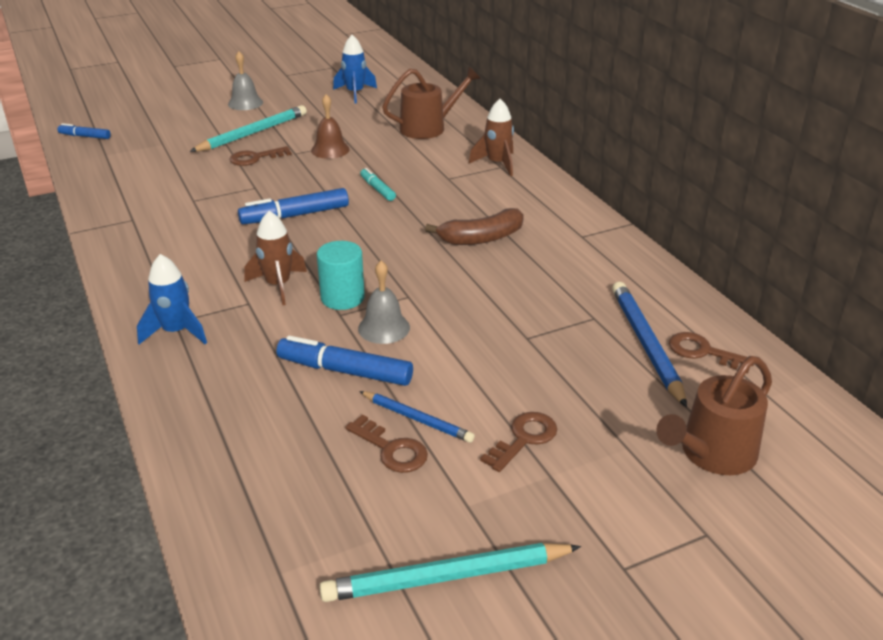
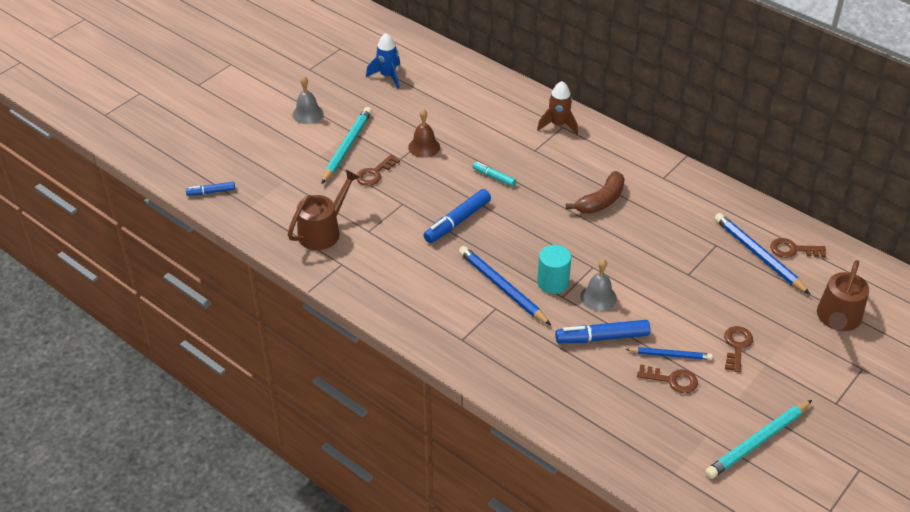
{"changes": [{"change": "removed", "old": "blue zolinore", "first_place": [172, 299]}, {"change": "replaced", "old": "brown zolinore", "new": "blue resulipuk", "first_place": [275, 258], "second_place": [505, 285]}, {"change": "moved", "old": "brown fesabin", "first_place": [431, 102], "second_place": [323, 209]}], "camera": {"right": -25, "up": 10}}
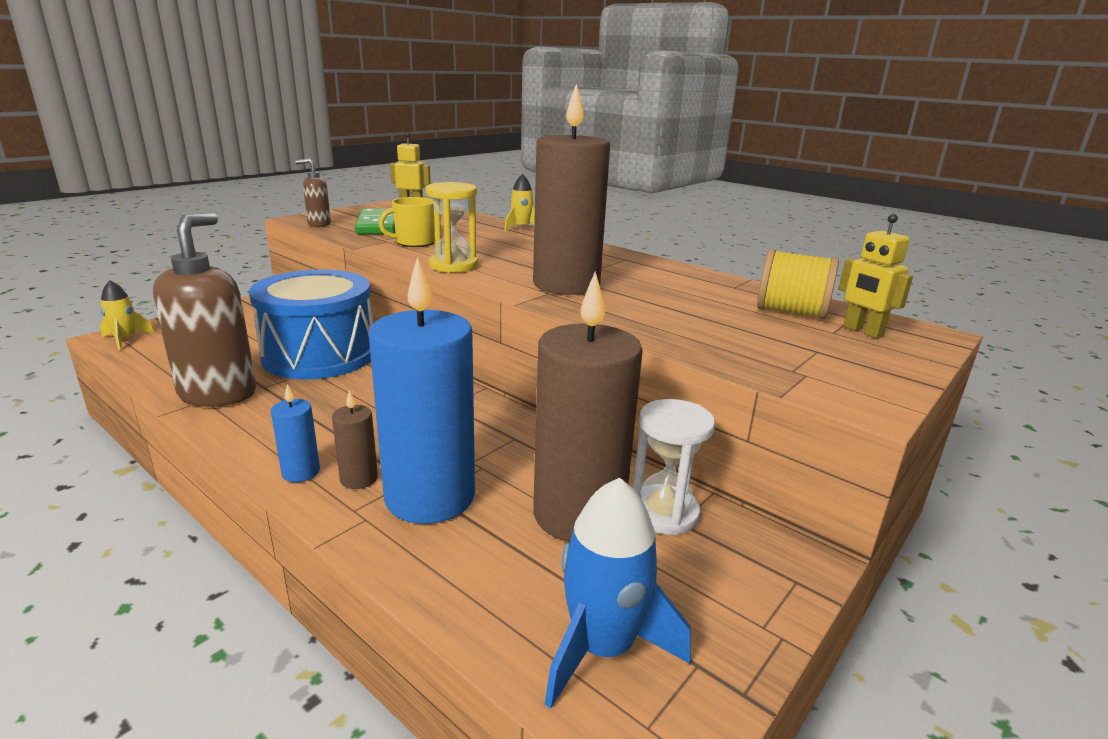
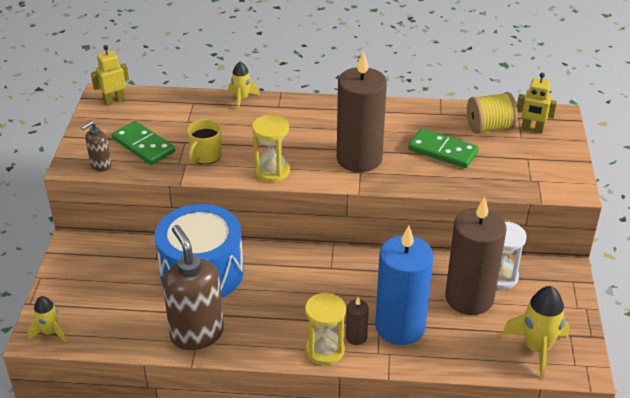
{"changes": [{"change": "replaced", "old": "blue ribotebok", "new": "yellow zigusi", "first_place": [295, 433], "second_place": [325, 329]}, {"change": "recoloured", "old": "blue zolinore", "new": "yellow zolinore", "first_place": [618, 593], "second_place": [535, 332]}, {"change": "added", "new": "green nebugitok", "second_place": [443, 148]}], "camera": {"right": -35, "up": 15}}
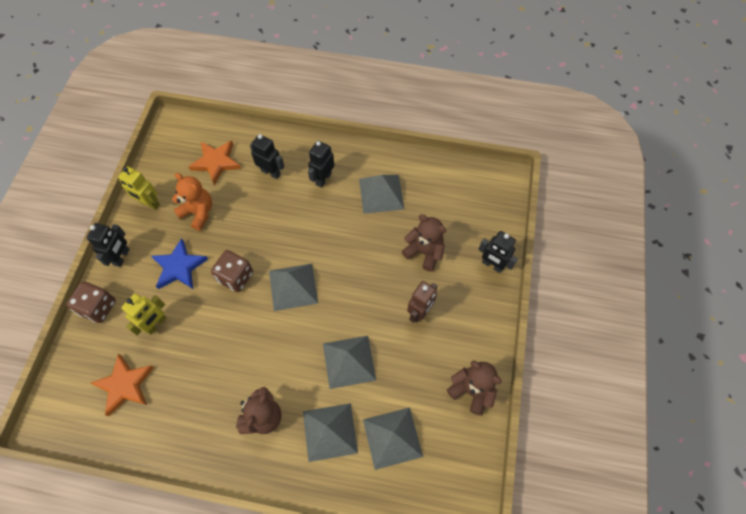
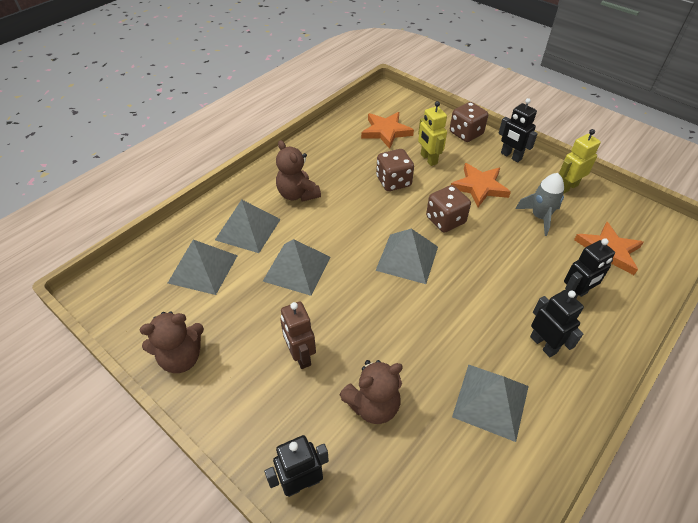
{"changes": [{"change": "recoloured", "old": "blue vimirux", "new": "orange vimirux", "first_place": [179, 263], "second_place": [481, 185]}, {"change": "replaced", "old": "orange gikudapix", "new": "grey zolinore", "first_place": [192, 202], "second_place": [539, 204]}, {"change": "added", "new": "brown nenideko", "second_place": [395, 170]}], "camera": {"right": 120, "up": -15}}
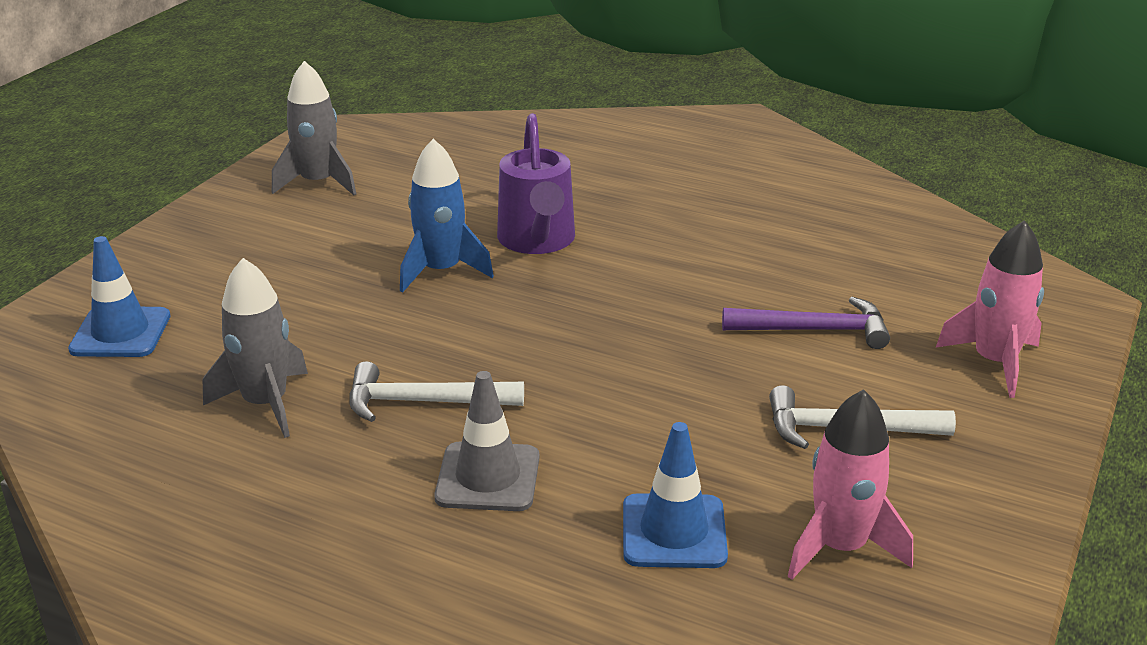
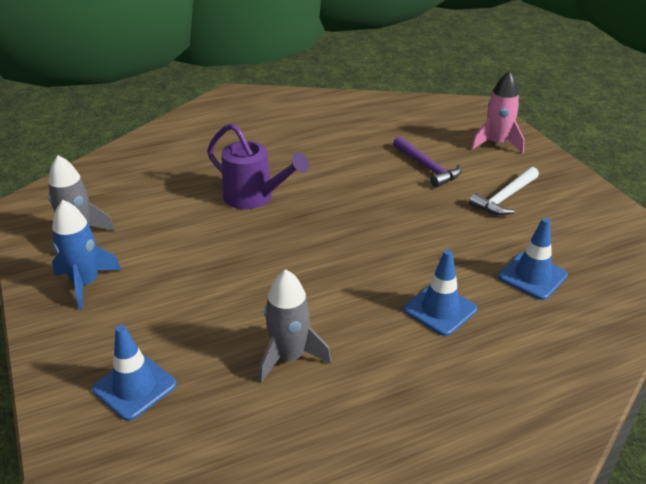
{"changes": [{"change": "removed", "old": "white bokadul", "first_place": [436, 391]}, {"change": "moved", "old": "blue zolinore", "first_place": [447, 216], "second_place": [86, 255]}, {"change": "recoloured", "old": "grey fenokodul", "new": "blue fenokodul", "first_place": [486, 441], "second_place": [440, 293]}, {"change": "turned", "old": "purple bokadul", "first_place": [806, 323], "second_place": [427, 162], "degrees": 105}, {"change": "removed", "old": "pink zolinore", "first_place": [850, 484]}], "camera": {"right": -50, "up": 5}}
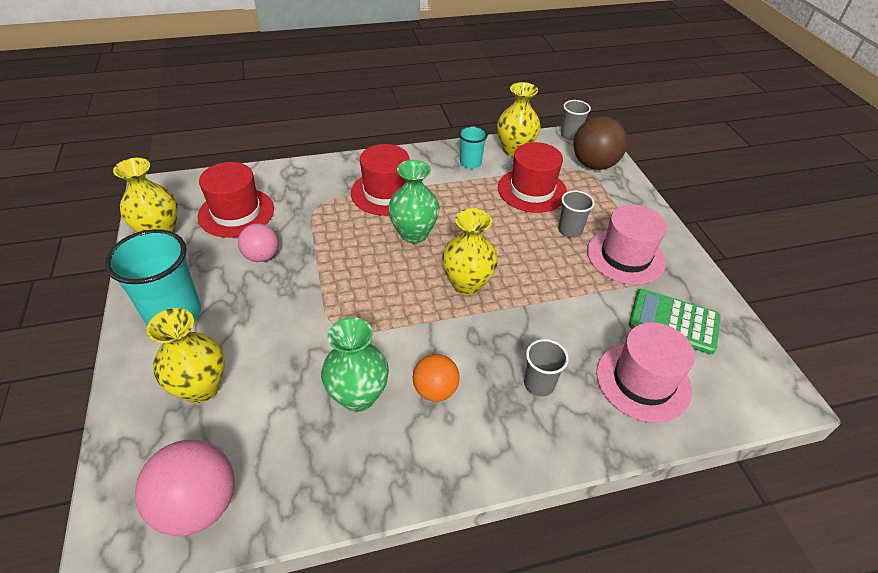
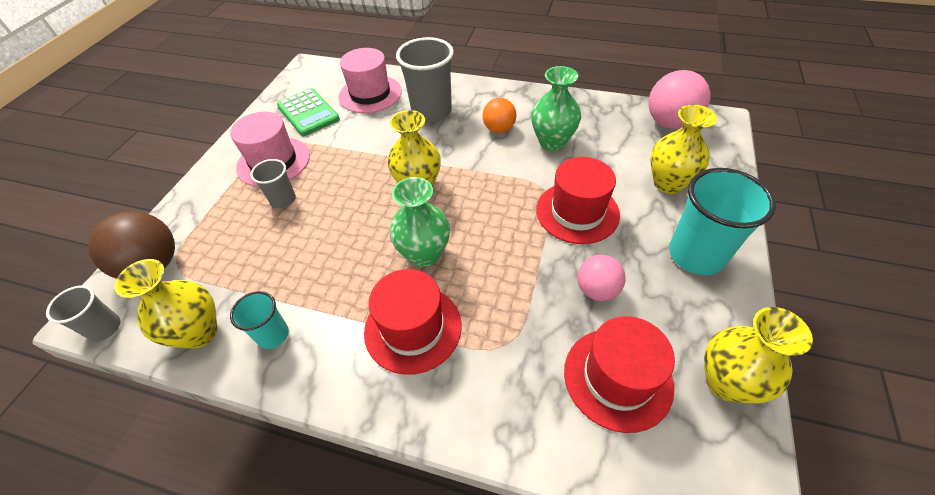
{"changes": [{"change": "moved", "old": "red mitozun", "first_place": [532, 177], "second_place": [578, 200]}, {"change": "resized", "old": "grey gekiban", "first_place": [546, 368], "second_place": [425, 79], "factor": 1.85}], "camera": {"right": -145, "up": 5}}
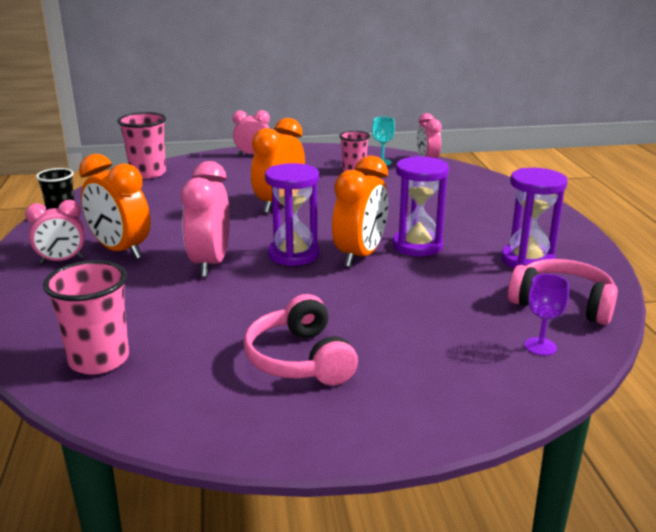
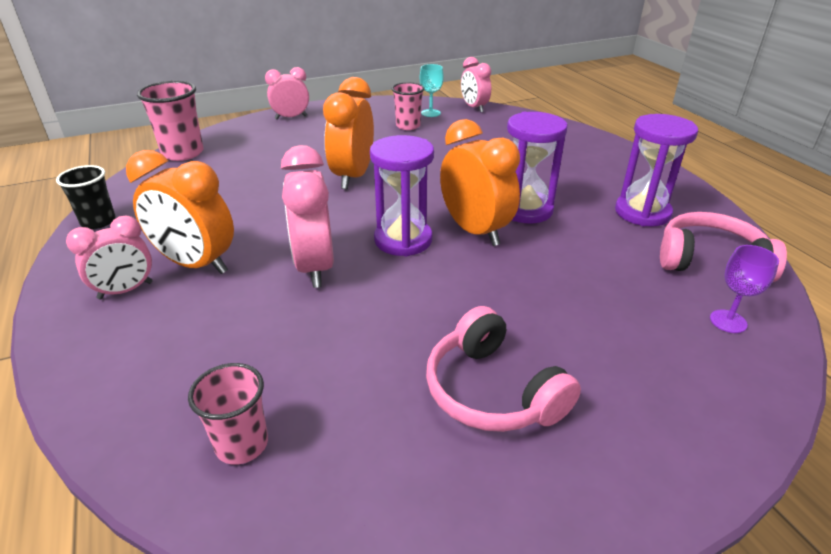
{"changes": [{"change": "resized", "old": "pink gekiban", "first_place": [86, 317], "second_place": [228, 414], "factor": 0.66}, {"change": "turned", "old": "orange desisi", "first_place": [360, 211], "second_place": [480, 182], "degrees": -45}], "camera": {"right": -15, "up": 10}}
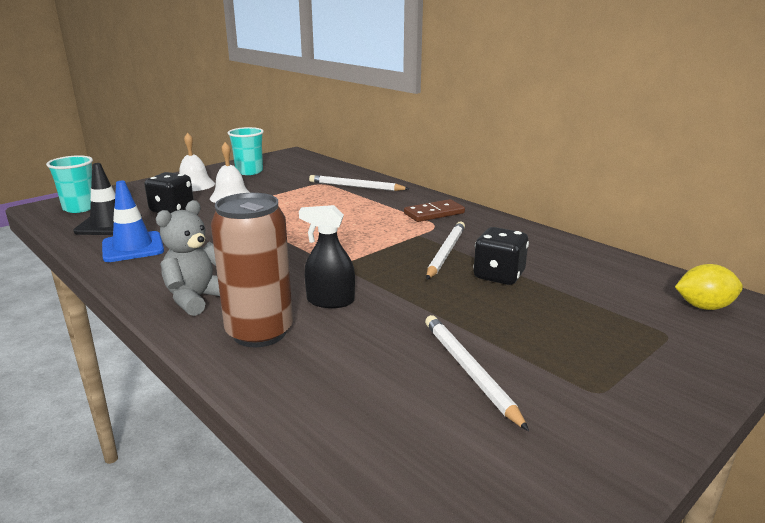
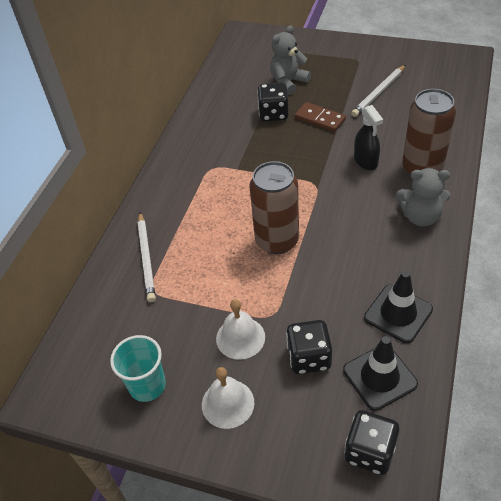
{"changes": [{"change": "replaced", "old": "turquoise gekiban", "new": "black nenideko", "first_place": [69, 184], "second_place": [371, 442]}, {"change": "recoloured", "old": "blue fenokodul", "new": "black fenokodul", "first_place": [133, 221], "second_place": [398, 307]}, {"change": "moved", "old": "brown nebugitok", "first_place": [434, 210], "second_place": [320, 117]}, {"change": "removed", "old": "white resulipuk", "first_place": [445, 251]}, {"change": "removed", "old": "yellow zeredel", "first_place": [709, 287]}, {"change": "added", "new": "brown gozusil", "second_place": [274, 207]}, {"change": "added", "new": "grey gikudapix", "second_place": [290, 60]}], "camera": {"right": -115, "up": 25}}
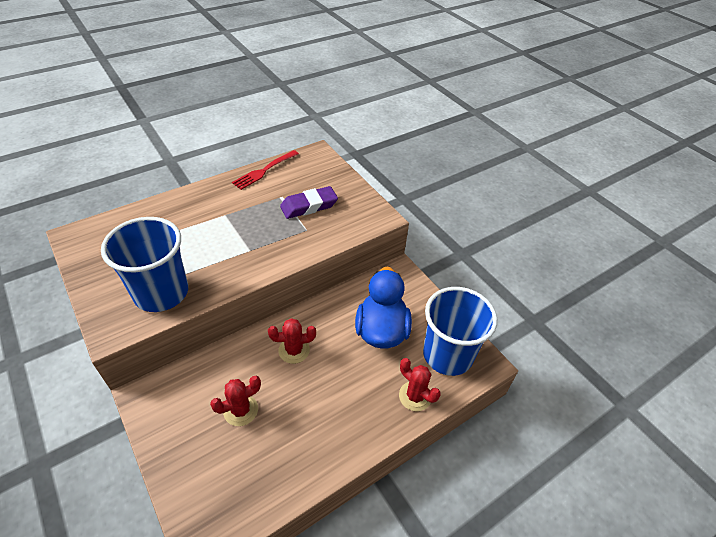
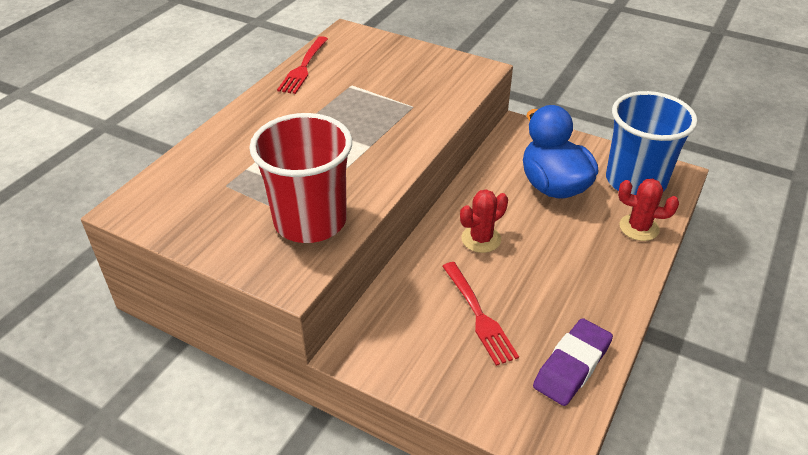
{"changes": [{"change": "recoloured", "old": "blue gekiban", "new": "red gekiban", "first_place": [144, 264], "second_place": [300, 178]}, {"change": "replaced", "old": "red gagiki", "new": "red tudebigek", "first_place": [235, 401], "second_place": [480, 314]}, {"change": "moved", "old": "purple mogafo", "first_place": [309, 202], "second_place": [573, 362]}], "camera": {"right": -25, "up": -5}}
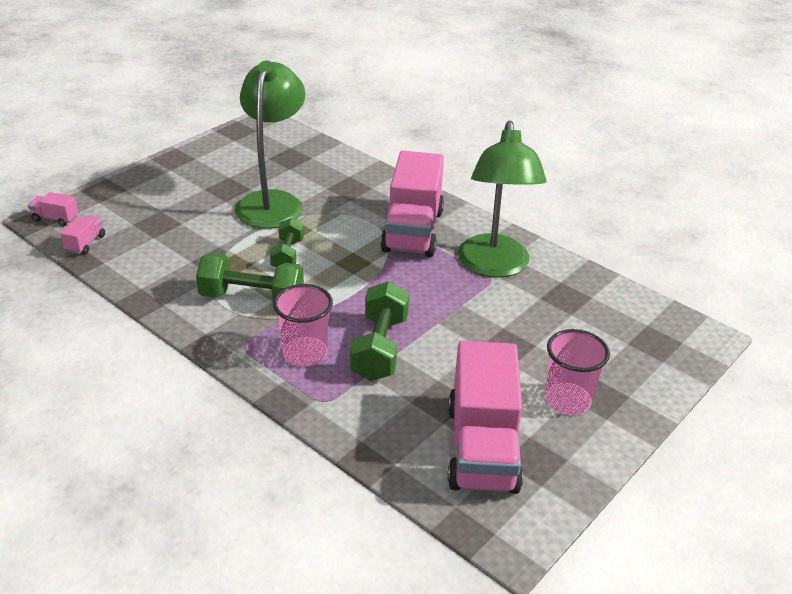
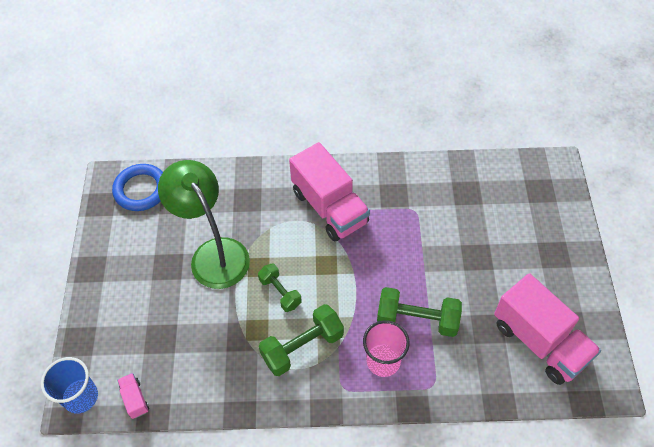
{"changes": [{"change": "replaced", "old": "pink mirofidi", "new": "blue gekiban", "first_place": [53, 209], "second_place": [69, 385]}, {"change": "turned", "old": "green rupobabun", "first_place": [379, 331], "second_place": [419, 312], "degrees": -45}, {"change": "removed", "old": "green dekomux", "first_place": [502, 199]}, {"change": "removed", "old": "pink gekiban", "first_place": [577, 372]}, {"change": "added", "new": "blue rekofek", "second_place": [137, 187]}], "camera": {"right": -40, "up": 20}}
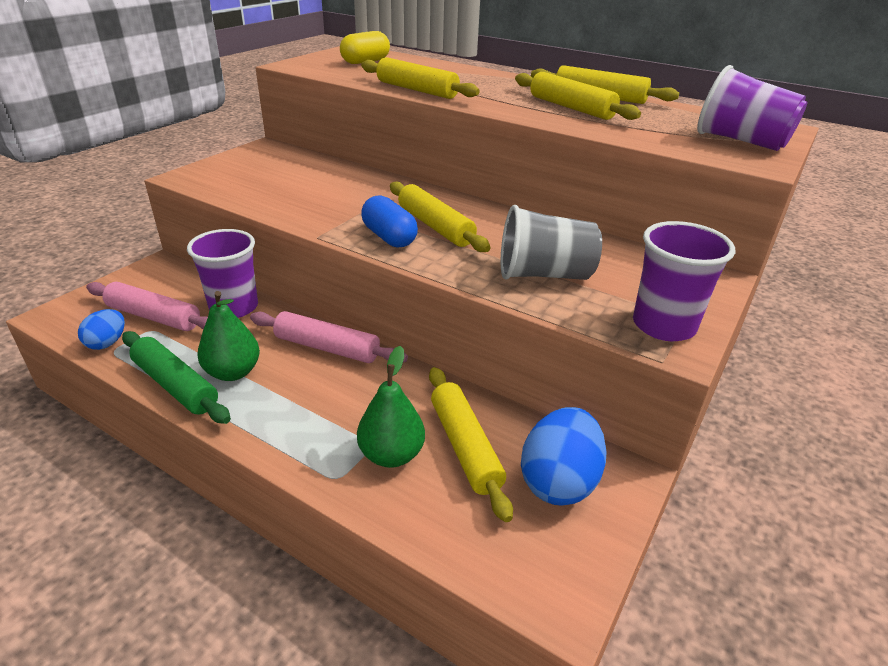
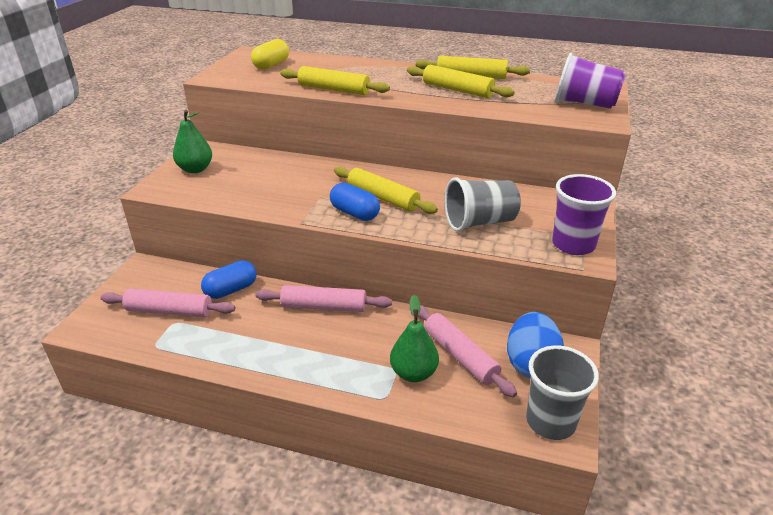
{"changes": [{"change": "removed", "old": "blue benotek", "first_place": [101, 329]}, {"change": "removed", "old": "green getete", "first_place": [176, 377]}, {"change": "replaced", "old": "purple gekiban", "new": "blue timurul", "first_place": [222, 273], "second_place": [229, 279]}, {"change": "moved", "old": "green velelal", "first_place": [228, 336], "second_place": [192, 141]}, {"change": "recoloured", "old": "yellow getete", "new": "pink getete", "first_place": [471, 444], "second_place": [467, 351]}, {"change": "added", "new": "grey gekiban", "second_place": [562, 393]}], "camera": {"right": -15, "up": 0}}
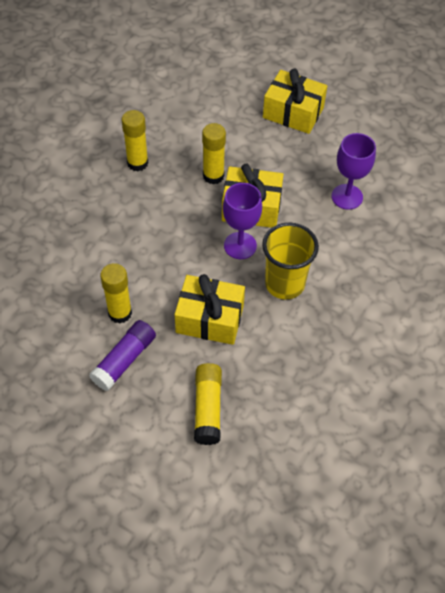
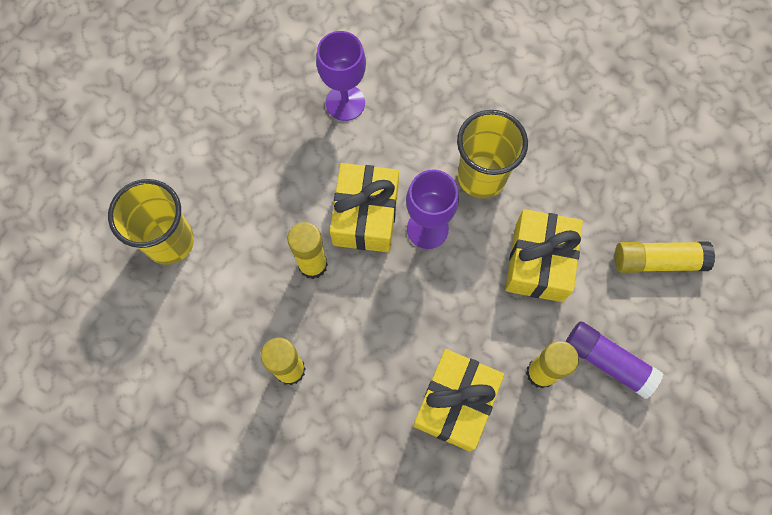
{"changes": [{"change": "moved", "old": "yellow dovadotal", "first_place": [295, 101], "second_place": [458, 400]}, {"change": "added", "new": "yellow gekiban", "second_place": [151, 222]}], "camera": {"right": -90, "up": 15}}
